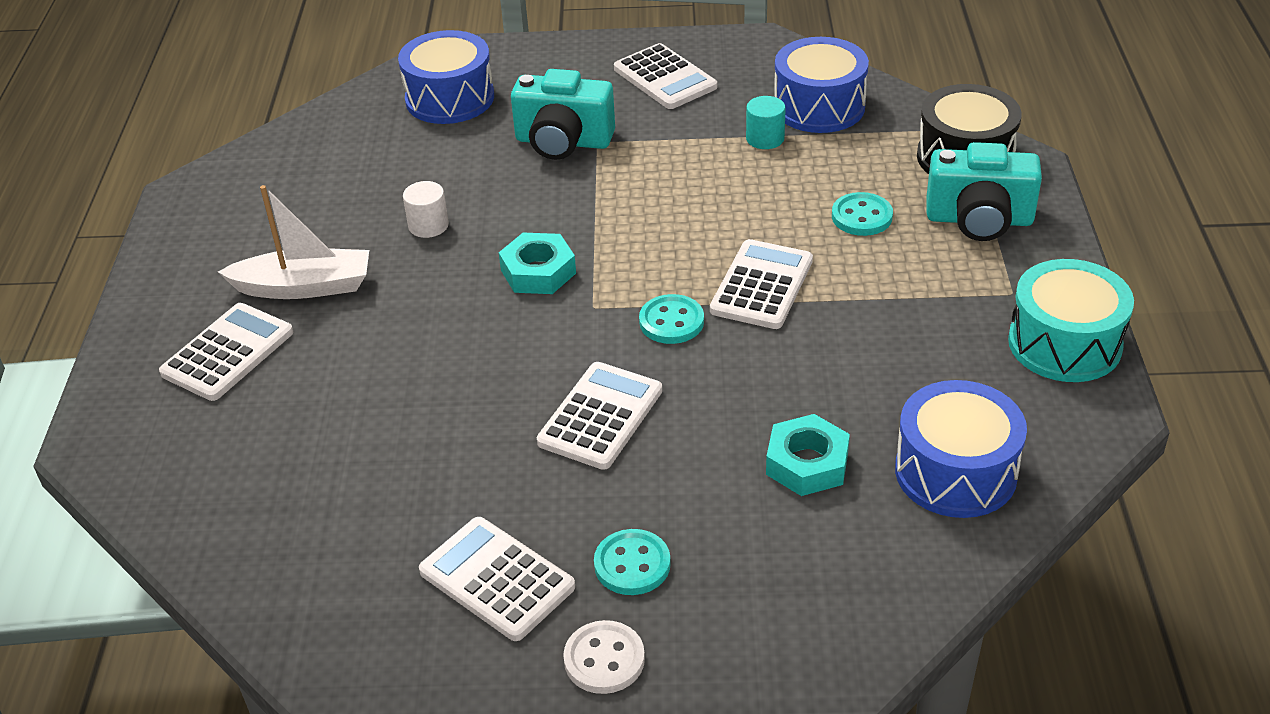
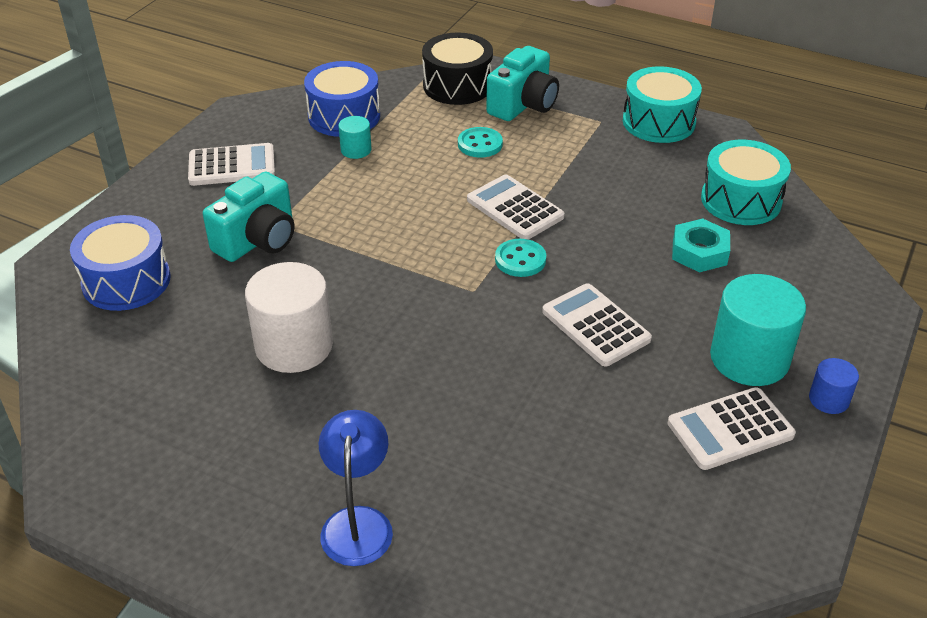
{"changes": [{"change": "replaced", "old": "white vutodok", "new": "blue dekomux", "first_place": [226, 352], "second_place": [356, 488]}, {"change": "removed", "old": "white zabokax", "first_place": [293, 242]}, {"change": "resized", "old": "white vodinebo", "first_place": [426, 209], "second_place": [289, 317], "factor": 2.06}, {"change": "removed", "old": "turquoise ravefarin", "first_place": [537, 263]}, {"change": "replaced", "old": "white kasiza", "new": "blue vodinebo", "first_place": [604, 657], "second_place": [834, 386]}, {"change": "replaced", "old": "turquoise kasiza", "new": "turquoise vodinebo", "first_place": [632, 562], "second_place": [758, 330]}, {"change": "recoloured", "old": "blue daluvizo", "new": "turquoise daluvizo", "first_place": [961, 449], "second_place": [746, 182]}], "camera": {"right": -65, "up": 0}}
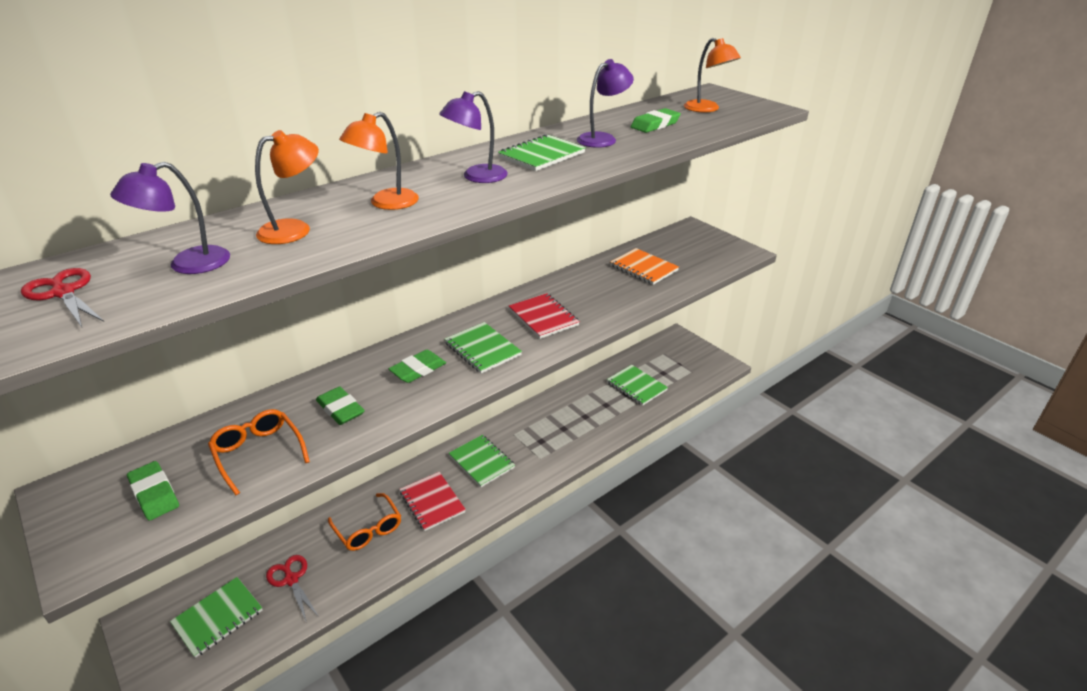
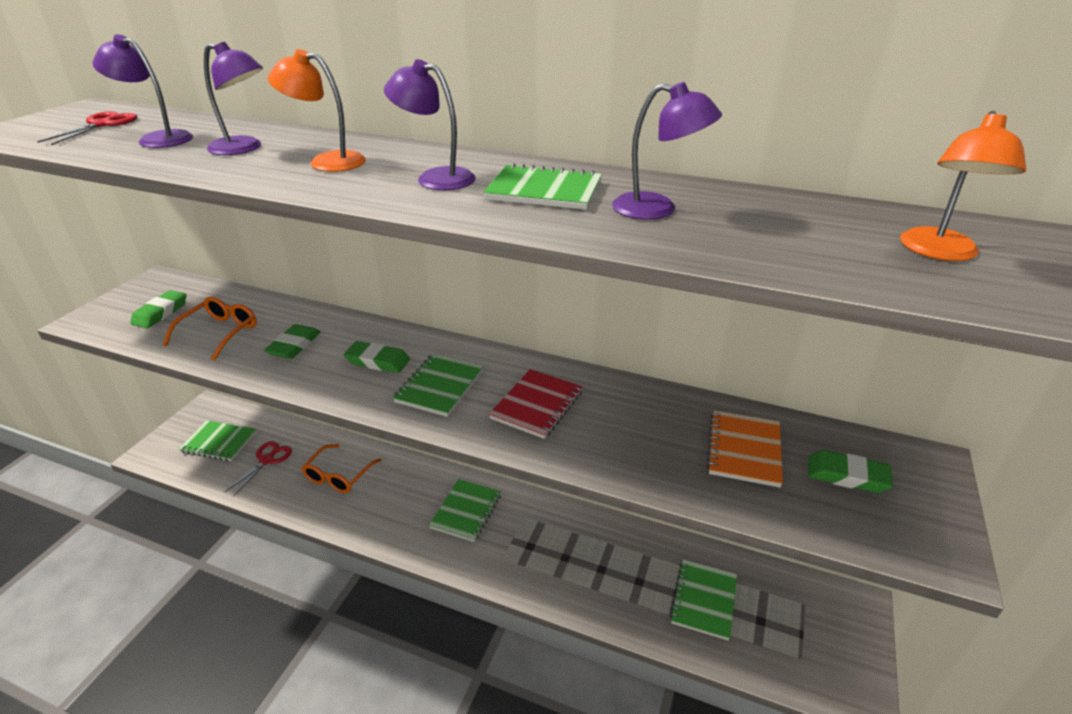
{"changes": [{"change": "recoloured", "old": "orange dekomux", "new": "purple dekomux", "first_place": [287, 187], "second_place": [233, 98]}, {"change": "removed", "old": "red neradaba", "first_place": [432, 501]}, {"change": "moved", "old": "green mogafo", "first_place": [656, 120], "second_place": [850, 471]}], "camera": {"right": 60, "up": 0}}
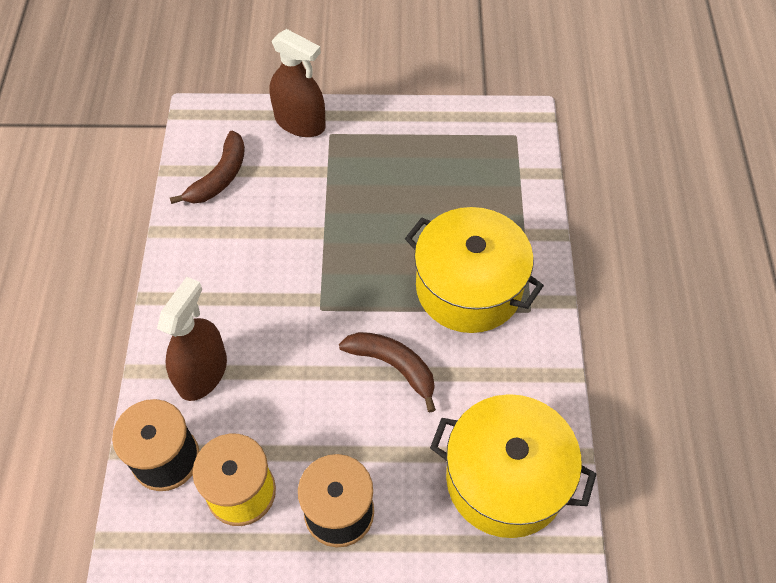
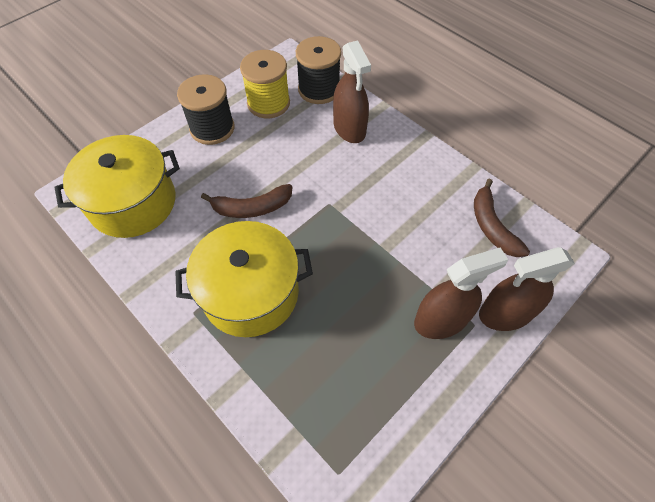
{"changes": [{"change": "added", "new": "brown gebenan", "second_place": [461, 293]}], "camera": {"right": 135, "up": 0}}
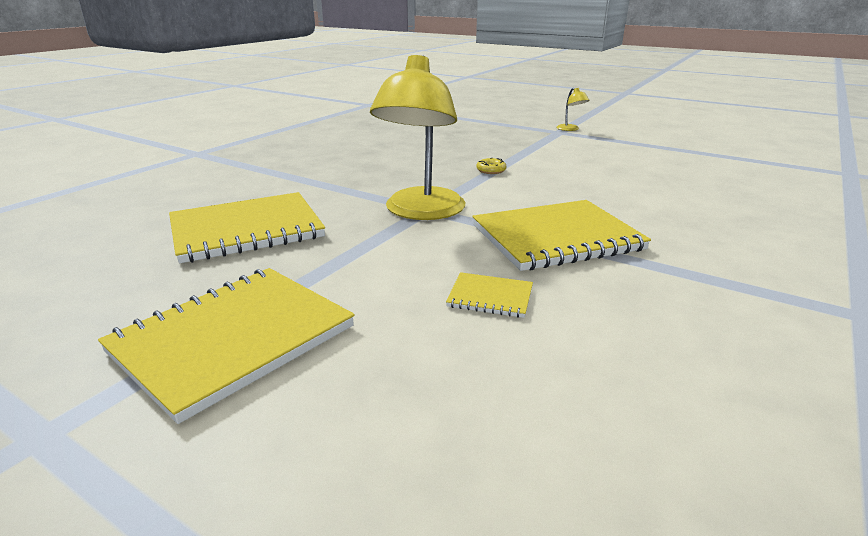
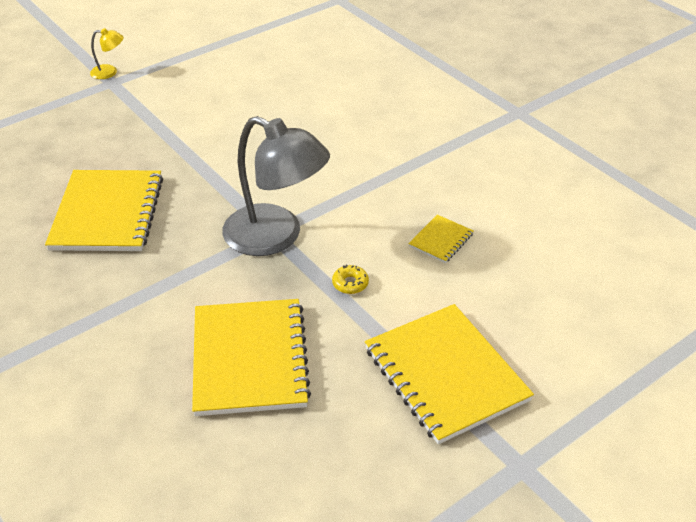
{"changes": [{"change": "recoloured", "old": "yellow dekomux", "new": "grey dekomux", "first_place": [417, 137], "second_place": [276, 186]}, {"change": "moved", "old": "yellow neradaba", "first_place": [561, 235], "second_place": [104, 210]}, {"change": "moved", "old": "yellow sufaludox", "first_place": [491, 166], "second_place": [350, 279]}], "camera": {"right": -70, "up": 15}}
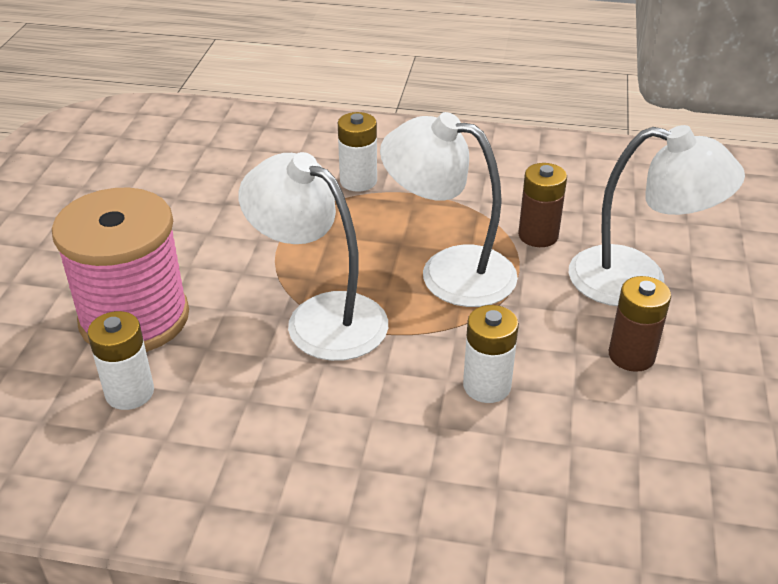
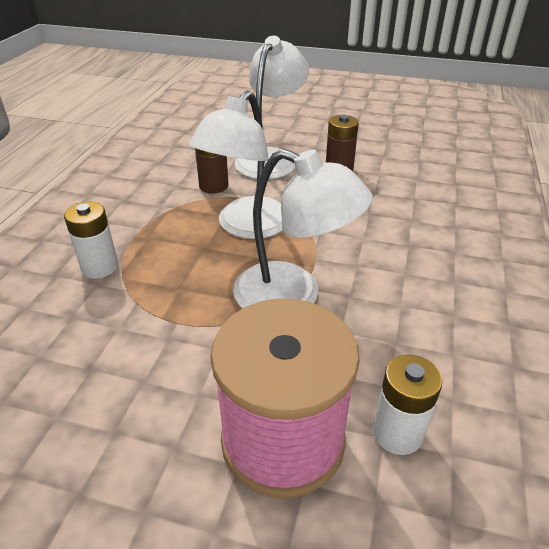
{"changes": [{"change": "turned", "old": "white dekomux", "first_place": [313, 256], "second_place": [303, 229], "degrees": -105}, {"change": "removed", "old": "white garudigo", "first_place": [491, 354]}], "camera": {"right": -85, "up": 0}}
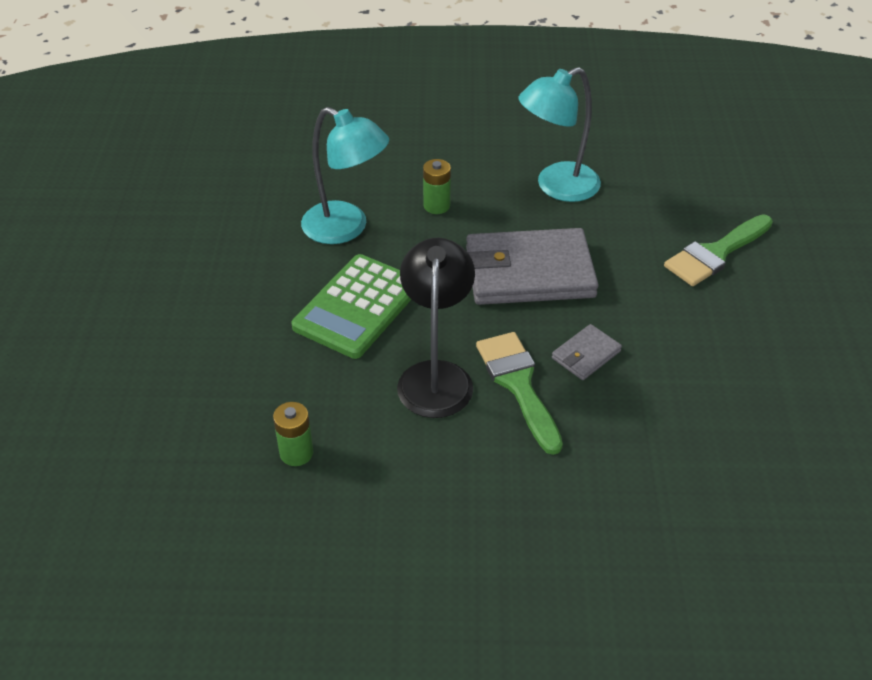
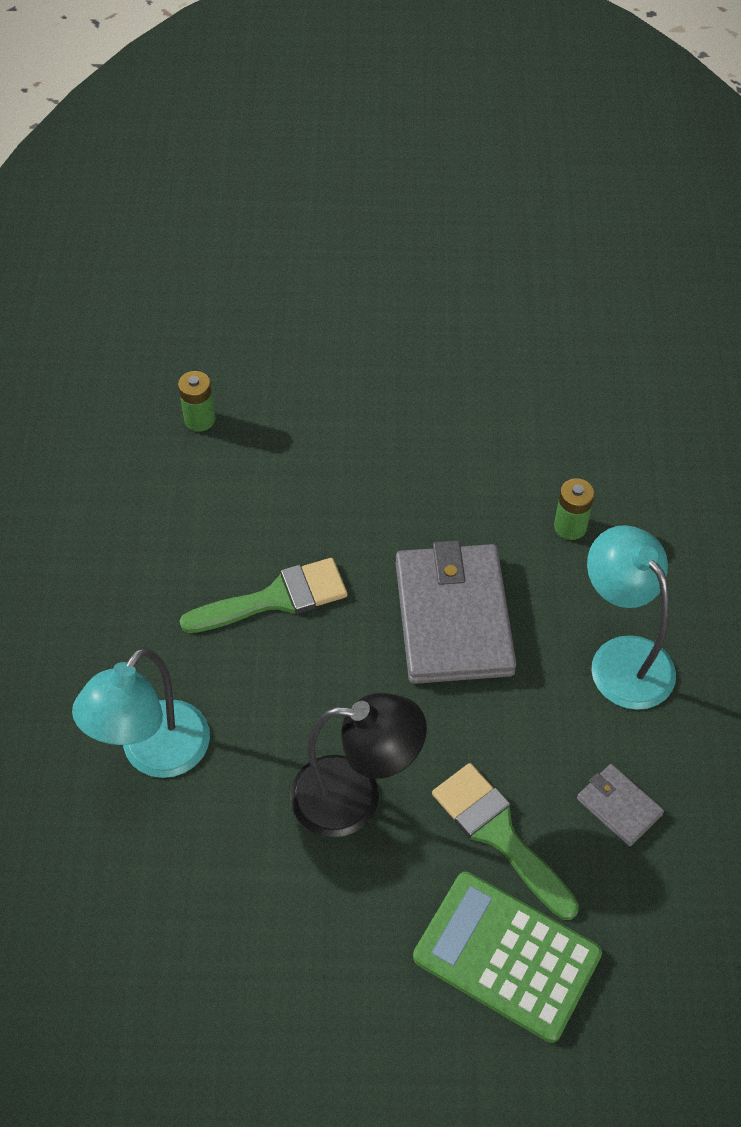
{"changes": [{"change": "moved", "old": "green vutodok", "first_place": [351, 306], "second_place": [507, 957]}, {"change": "moved", "old": "turquoise dekomux", "first_place": [345, 175], "second_place": [141, 712]}, {"change": "moved", "old": "black dekomux", "first_place": [436, 328], "second_place": [358, 765]}, {"change": "moved", "old": "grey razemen", "first_place": [587, 352], "second_place": [620, 805]}], "camera": {"right": 90, "up": 10}}
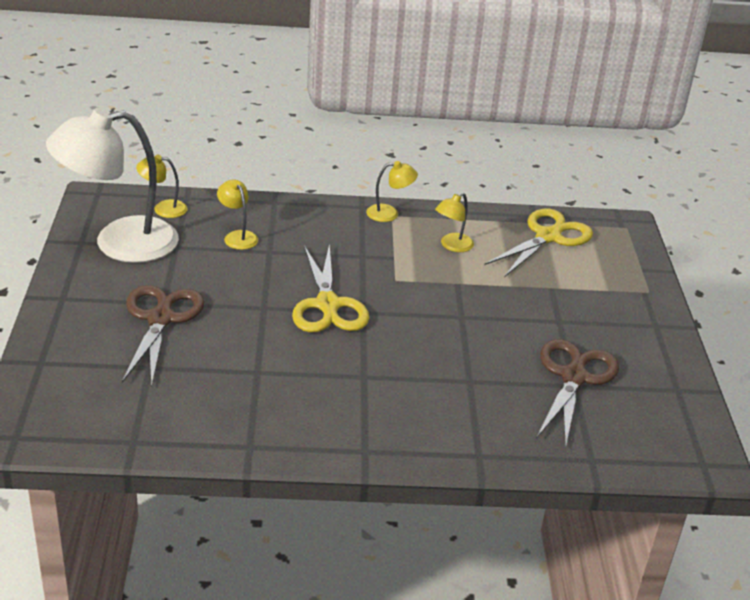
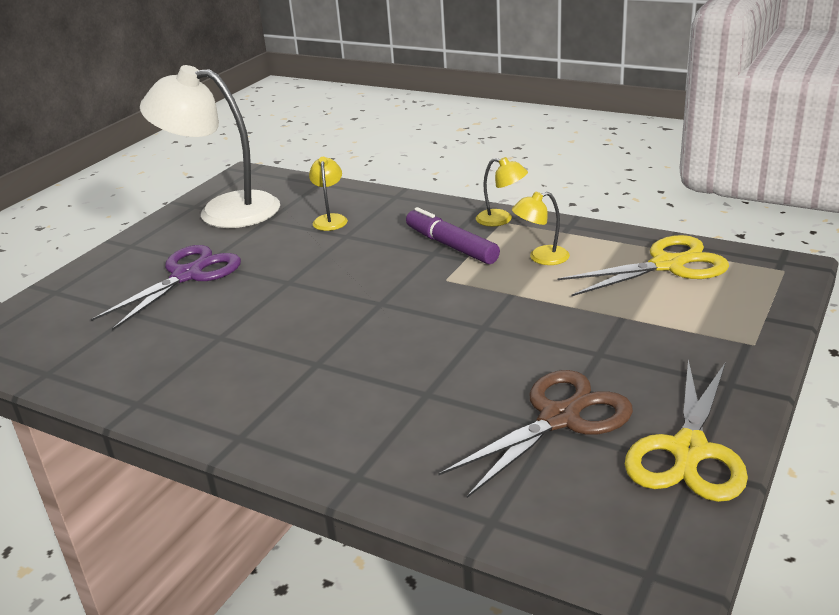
{"changes": [{"change": "recoloured", "old": "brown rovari", "new": "purple rovari", "first_place": [163, 336], "second_place": [166, 288]}, {"change": "removed", "old": "yellow dekomux", "first_place": [162, 186]}, {"change": "moved", "old": "yellow rovari", "first_place": [330, 288], "second_place": [686, 430]}, {"change": "added", "new": "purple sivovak", "second_place": [453, 235]}], "camera": {"right": 35, "up": -5}}
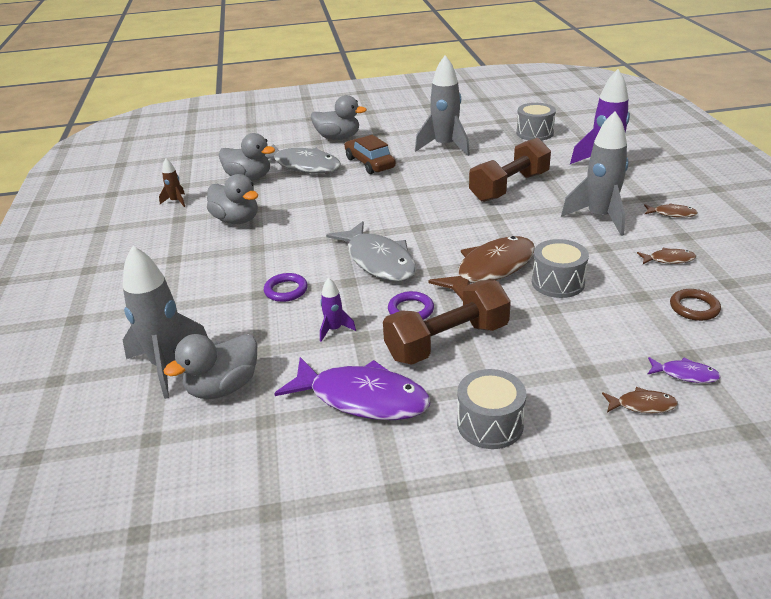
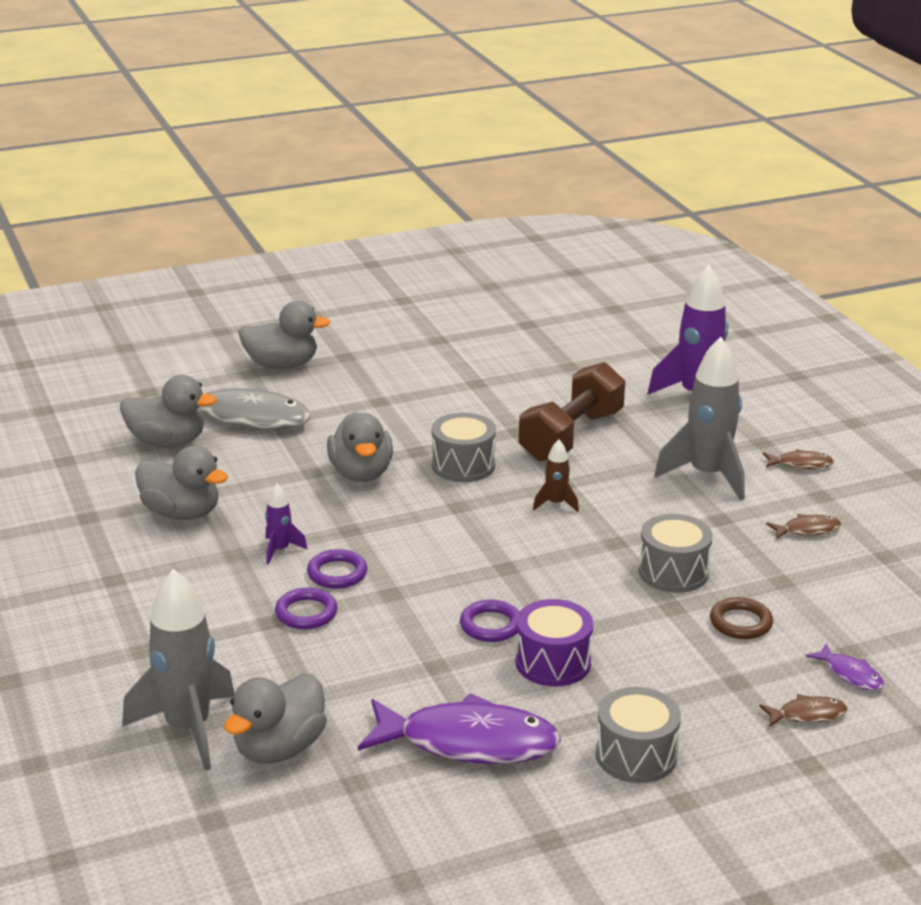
{"changes": [{"change": "moved", "old": "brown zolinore", "first_place": [172, 182], "second_place": [556, 475]}, {"change": "moved", "old": "purple zolinore", "first_place": [338, 310], "second_place": [286, 524]}, {"change": "removed", "old": "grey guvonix", "first_place": [371, 251]}, {"change": "removed", "old": "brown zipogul", "first_place": [370, 154]}, {"change": "replaced", "old": "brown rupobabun", "new": "purple daluvizo", "first_place": [447, 322], "second_place": [554, 643]}, {"change": "removed", "old": "grey zolinore", "first_place": [442, 105]}, {"change": "removed", "old": "brown guvonix", "first_place": [482, 268]}, {"change": "moved", "old": "grey daluvizo", "first_place": [536, 122], "second_place": [464, 447]}, {"change": "turned", "old": "purple guvonix", "first_place": [684, 370], "second_place": [845, 667], "degrees": 45}, {"change": "moved", "old": "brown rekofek", "first_place": [695, 305], "second_place": [741, 618]}, {"change": "added", "new": "purple rekofek", "second_place": [337, 569]}, {"change": "added", "new": "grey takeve", "second_place": [360, 447]}], "camera": {"right": -15, "up": -5}}
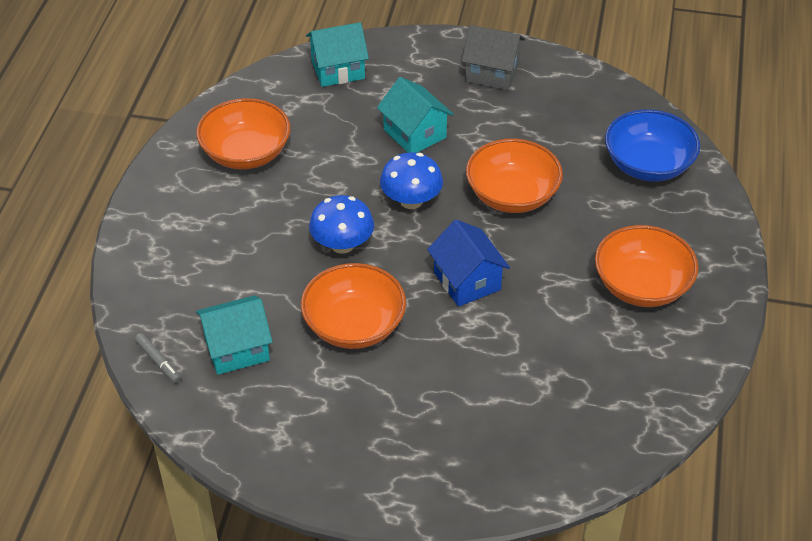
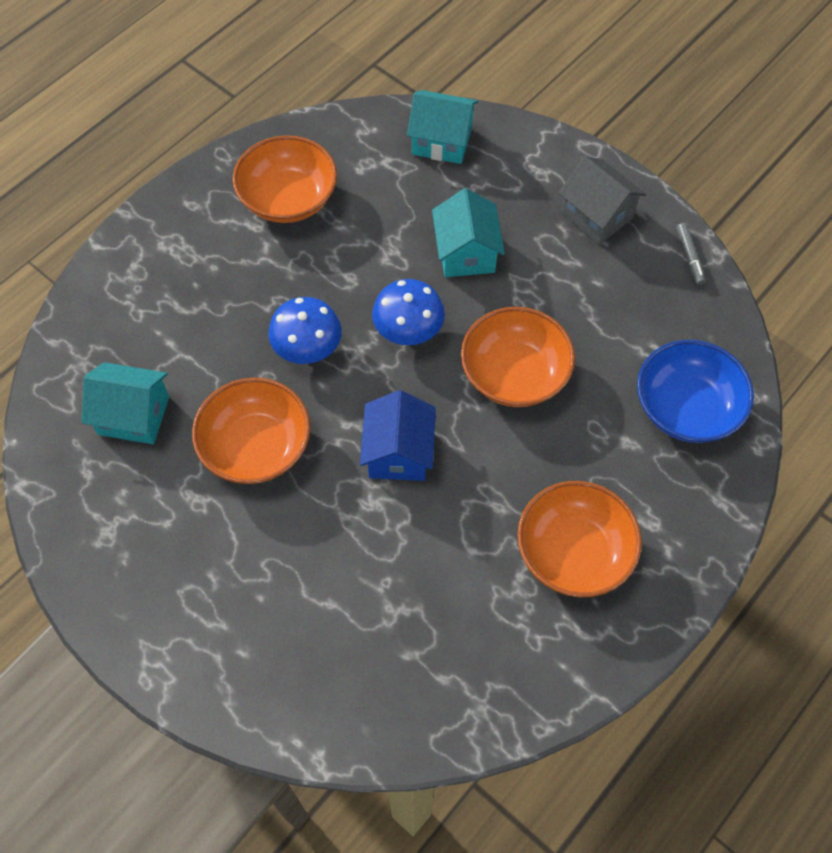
{"changes": [{"change": "moved", "old": "grey sivovak", "first_place": [158, 358], "second_place": [691, 254]}], "camera": {"right": 30, "up": 15}}
